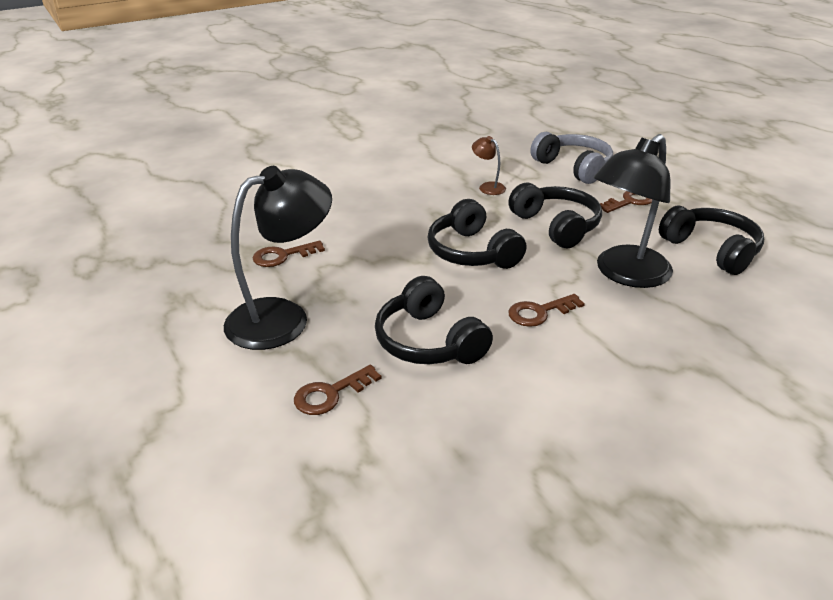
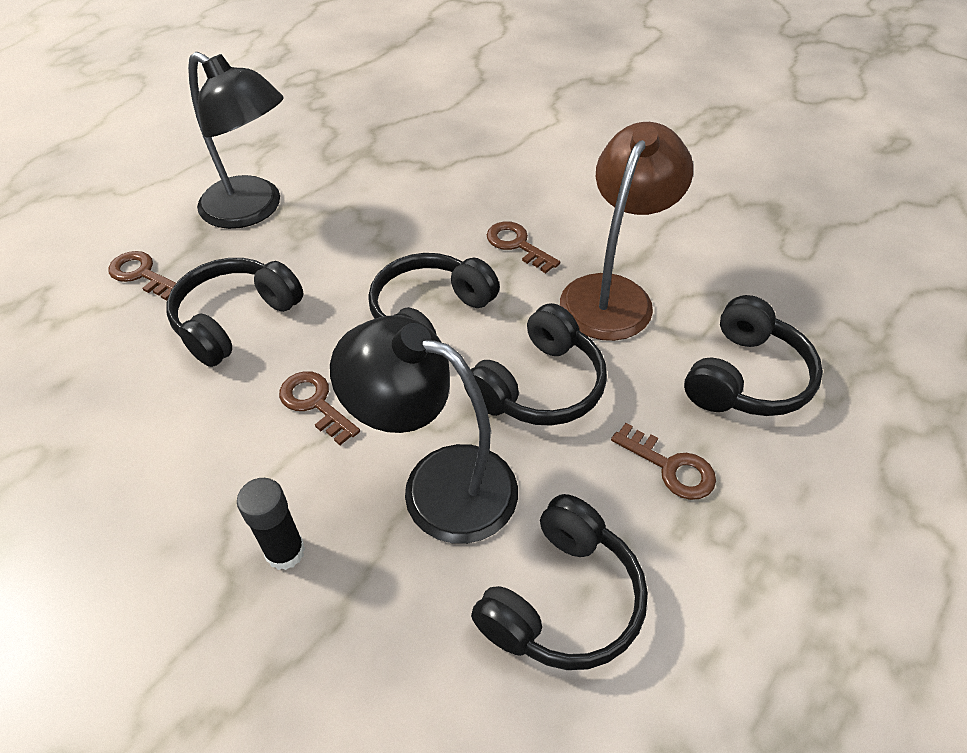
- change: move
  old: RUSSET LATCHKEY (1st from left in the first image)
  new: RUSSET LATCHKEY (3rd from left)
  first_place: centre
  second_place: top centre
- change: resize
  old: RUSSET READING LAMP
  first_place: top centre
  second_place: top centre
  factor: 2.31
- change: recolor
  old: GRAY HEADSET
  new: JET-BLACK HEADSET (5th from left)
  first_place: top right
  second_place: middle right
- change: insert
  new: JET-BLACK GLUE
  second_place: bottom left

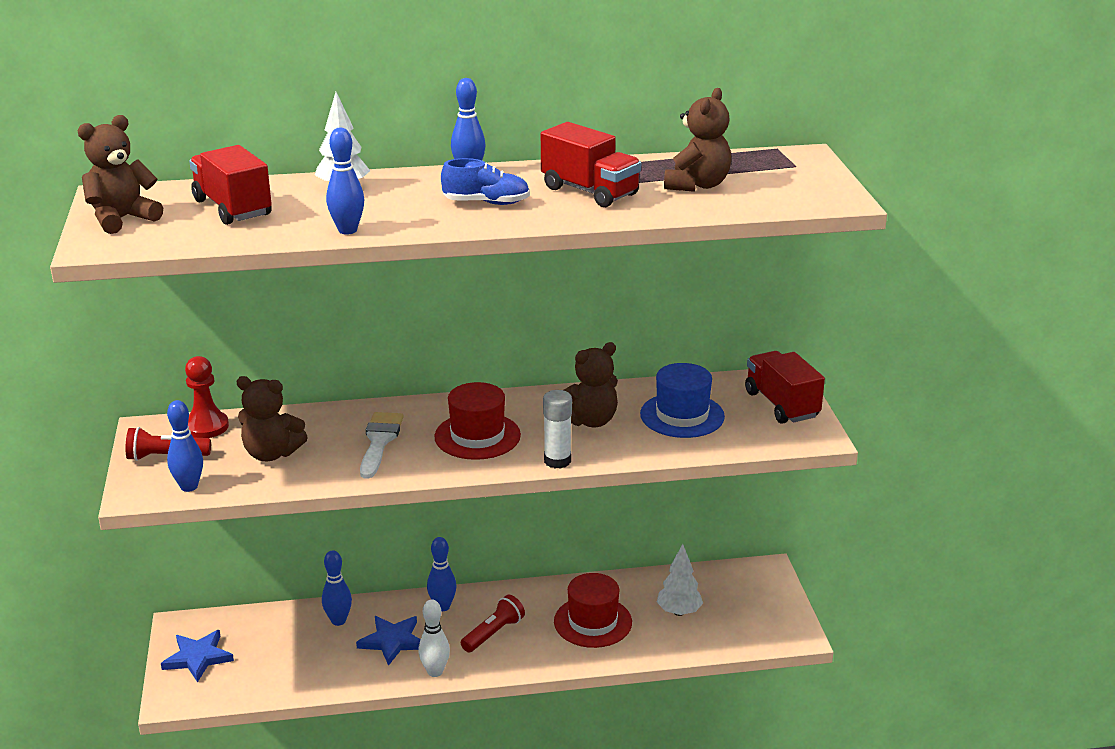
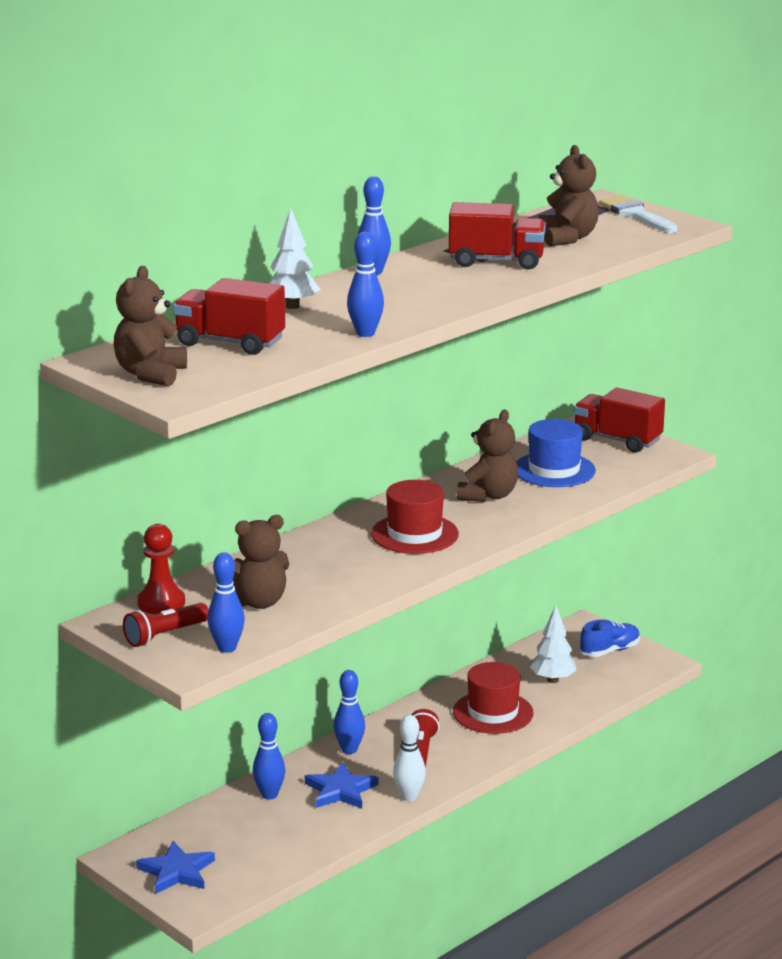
- change: move
  old: WHITE BRUSH
  first_place: centre
  second_place: top right
- change: move
  old: COBALT LACE-UP SHOE
  first_place: top centre
  second_place: middle right
- change: delete
  old: WHITE GLUE
  first_place: centre

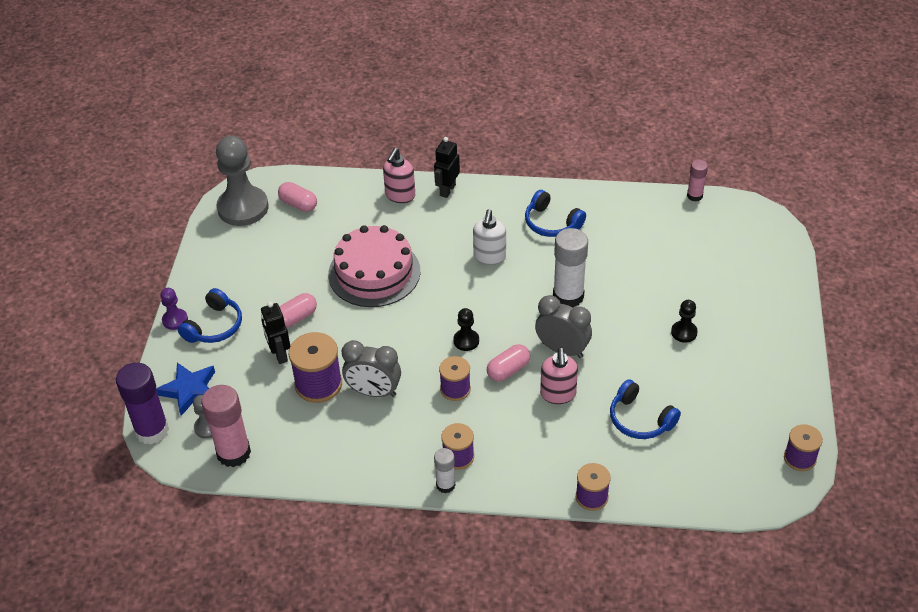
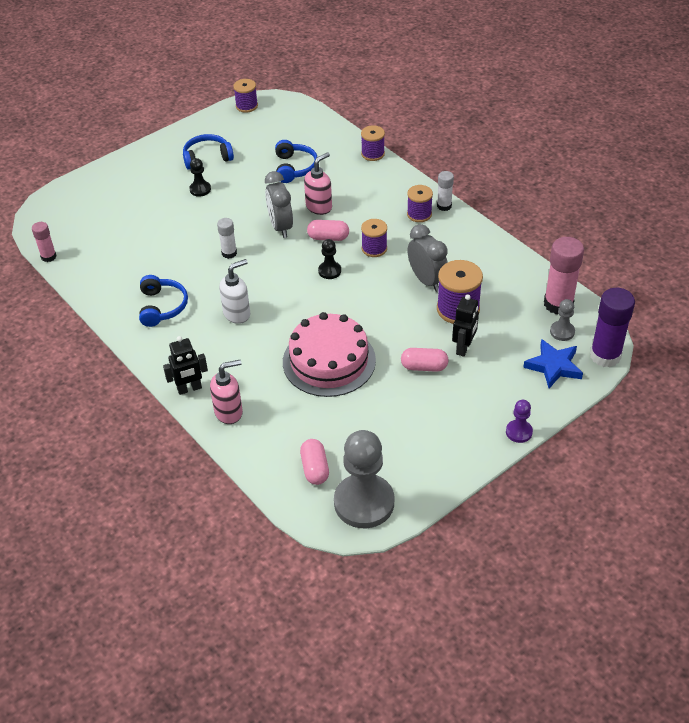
- change: move
  old: COBALT HEADSET (1st from left in the first image)
  new: COBALT HEADSET (2nd from left)
  first_place: middle left
  second_place: top left
- change: resize
  old: WHITE GLUE (2nd from left in the first image)
  first_place: centre
  second_place: top left
  factor: 0.55

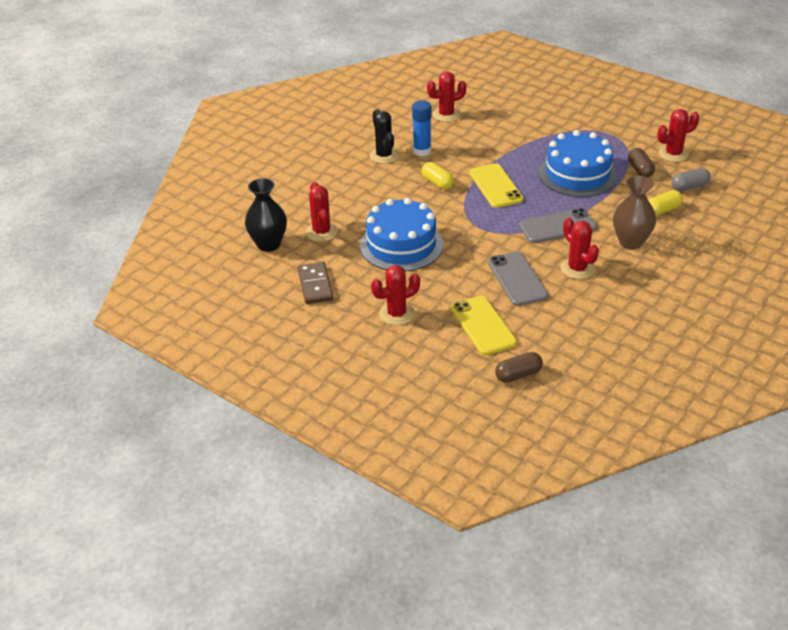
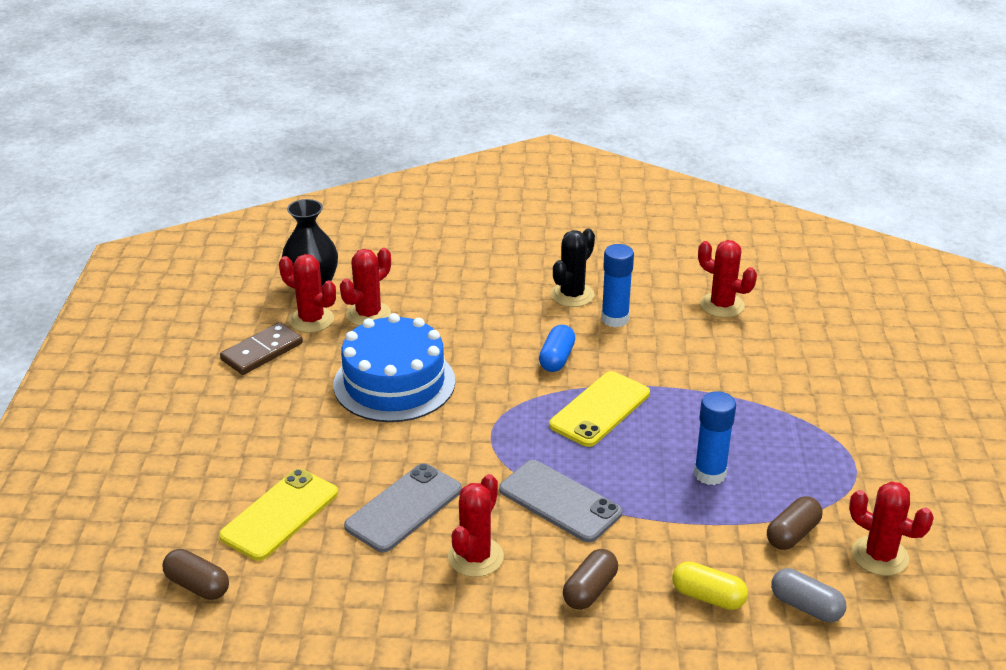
- change: move
  old: RED PRICKLY PLANT (2nd from left in the first image)
  new: RED PRICKLY PLANT (1st from left)
  first_place: centre
  second_place: middle left
- change: recolor
  old: YELLOW PILL (1st from left)
  new: COBALT PILL
  first_place: top centre
  second_place: centre
- change: replace
  old: COBALT LAYER CAKE (2nd from left)
  new: COBALT GLUE (2nd from left)
  first_place: top right
  second_place: middle right
- change: replace
  old: RUSSET TALL VASE
  new: RUSSET PILL (2nd from left)
  first_place: middle right
  second_place: bottom centre

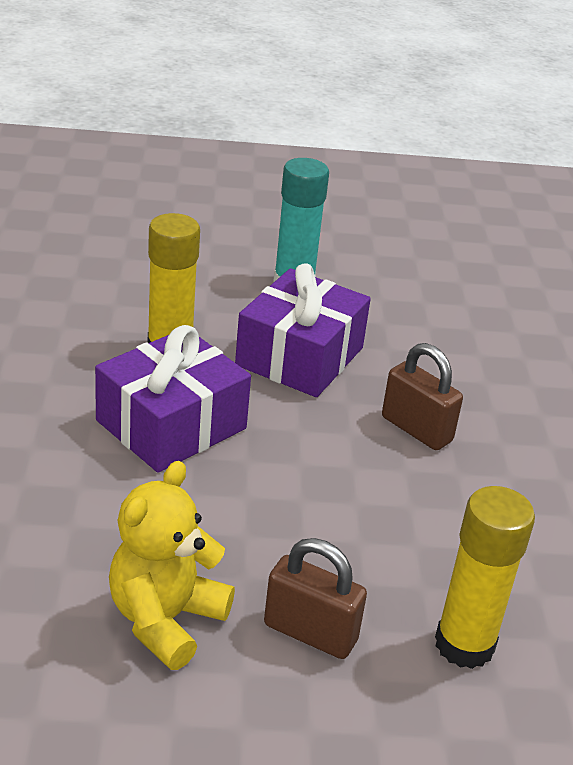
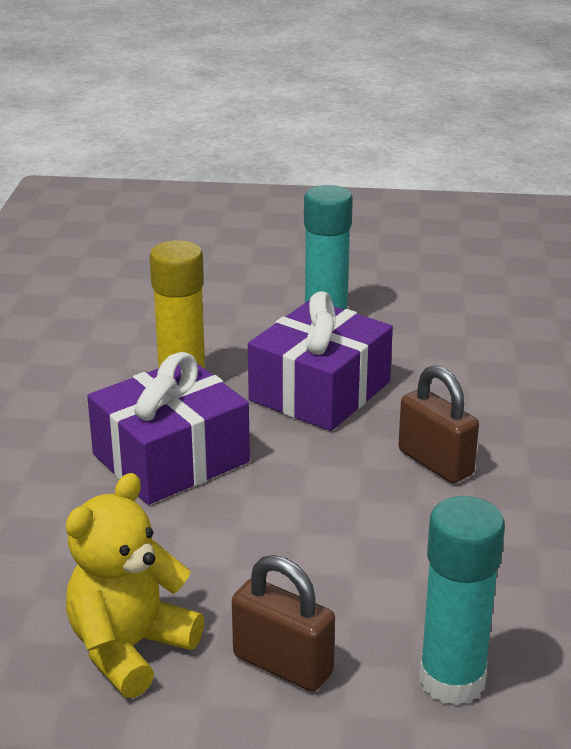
- change: recolor
  old: YELLOW GLUE (2nd from left)
  new: TURQUOISE GLUE (2nd from left)
  first_place: bottom right
  second_place: bottom right

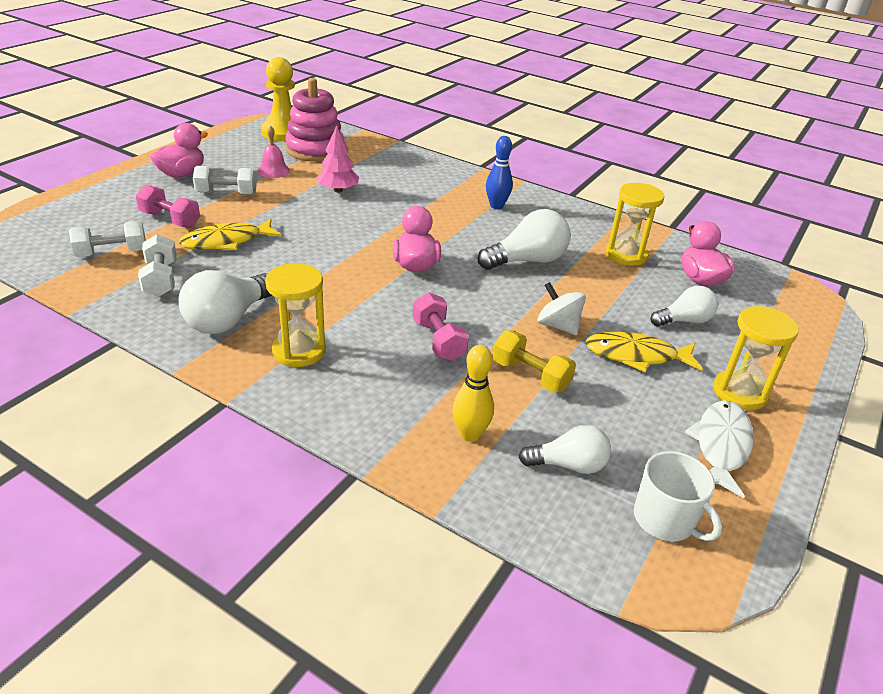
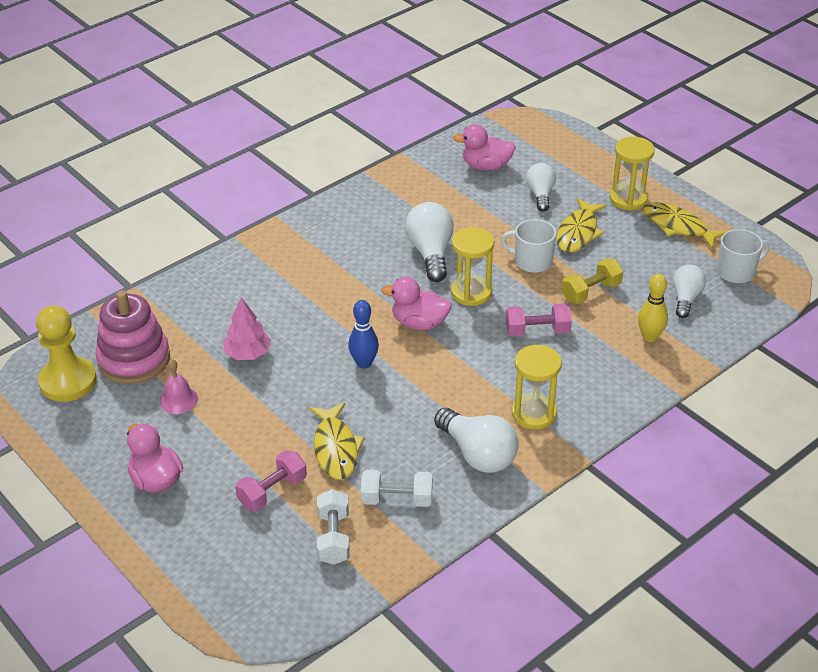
- change: delete
  old: WHITE DUMBBELL (3rd from left)
  first_place: top left
- change: move
  old: COBALT SKITTLE
  first_place: top centre
  second_place: centre
- change: replace
  old: WHITE TOY TOP
  new: WHITE TEA MUG (1st from left)
  first_place: centre
  second_place: centre
- change: move
  old: YELLOW HOURGLASS (2nd from left in the first image)
  new: YELLOW HOURGLASS (1st from left)
  first_place: top right
  second_place: centre
- change: recolor
  old: WHITE FISH FIGURE
  new: YELLOW FISH FIGURE (3rd from left)
  first_place: middle right
  second_place: middle right

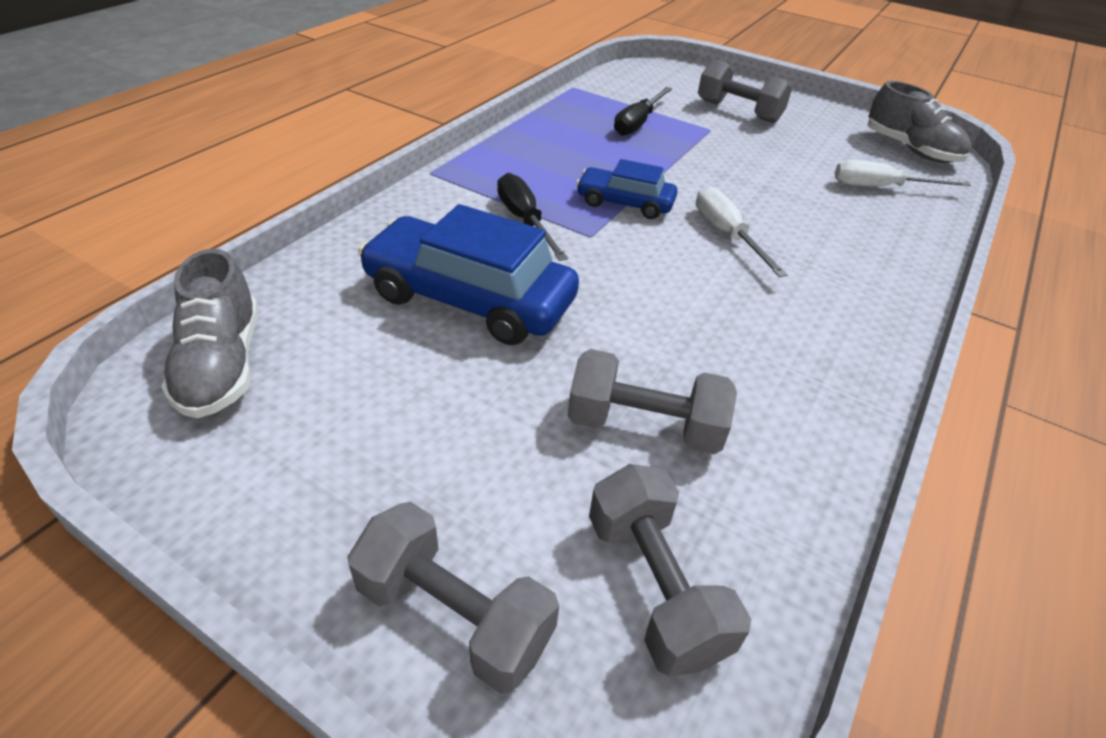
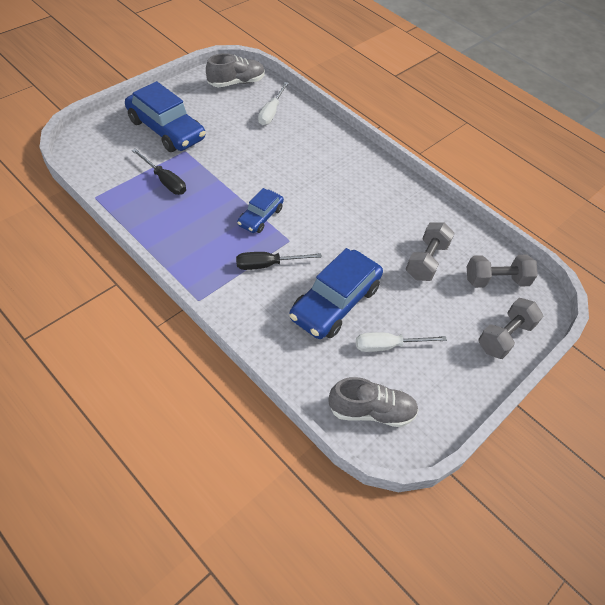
- change: move
  old: WHITE HAND SCREWDRIVER (1st from left in the first image)
  new: WHITE HAND SCREWDRIVER (2nd from left)
  first_place: top right
  second_place: centre
- change: replace
  old: GRAY DUMBBELL (4th from left)
  new: COBALT AUTOMOBILE (1st from left)
  first_place: top right
  second_place: top left

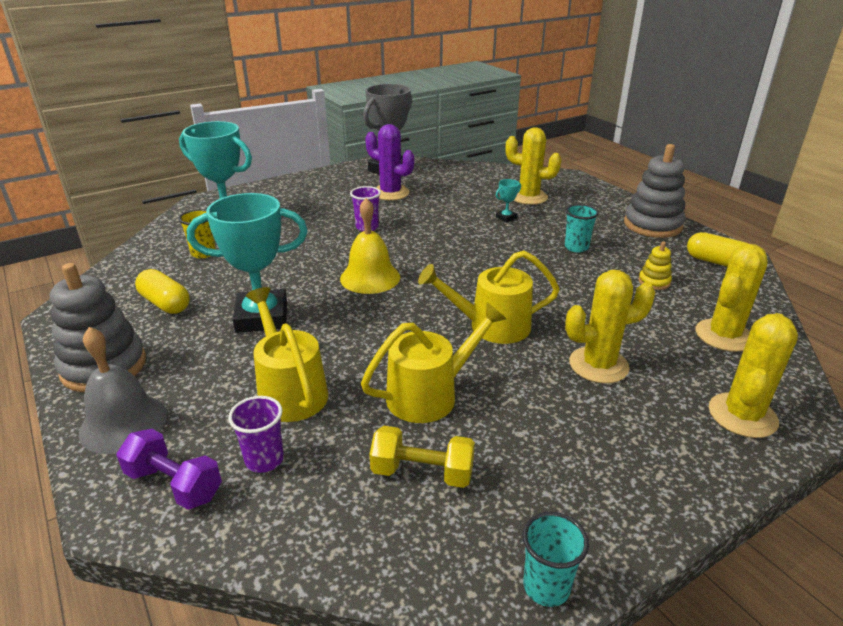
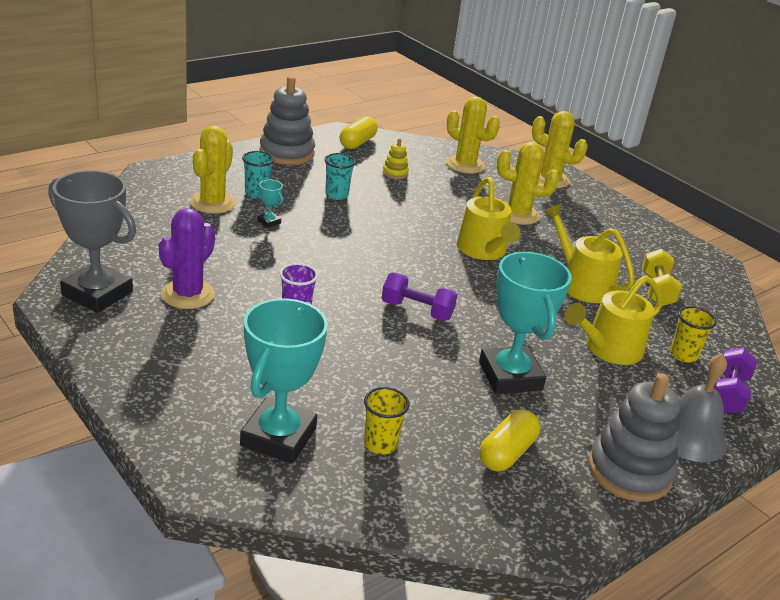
- change: recolor
  old: ROYAL PURPLE CUP (1st from left)
  new: YELLOW CUP (2nd from left)
  first_place: bottom left
  second_place: middle right
- change: replace
  old: YELLOW BELL
  new: ROYAL PURPLE DUMBBELL (1st from left)
  first_place: centre
  second_place: centre
- change: move
  old: TURQUOISE CUP (1st from left)
  first_place: bottom centre
  second_place: top left
- change: rotate
  old: YELLOW PRICKLY PLANT (2nd from left in the first image)
  first_place: middle right
  second_place: top right
  degrees: -60

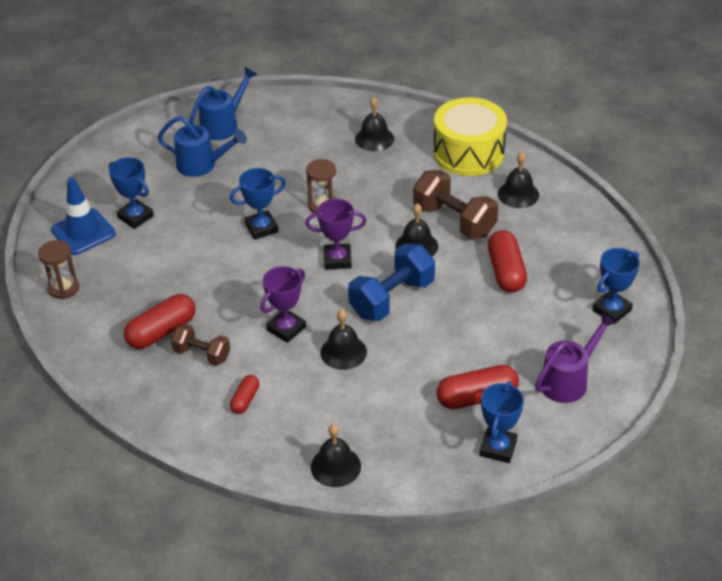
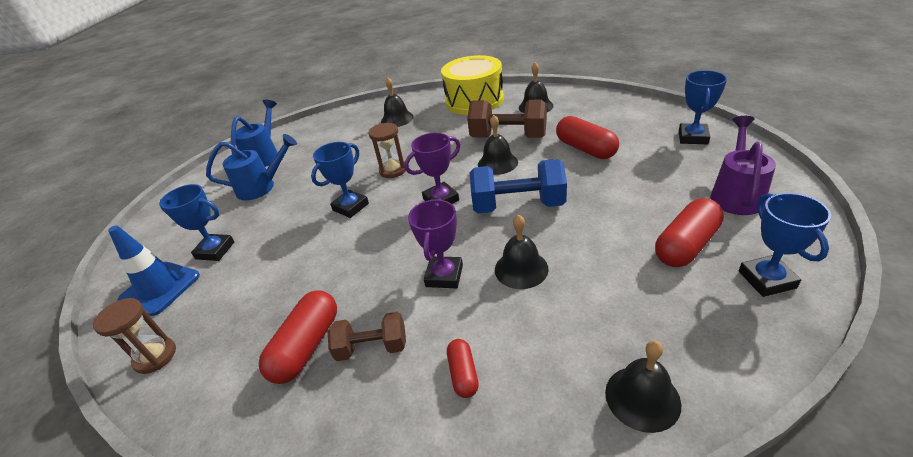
- change: rotate
  old: COBALT DUMBBELL
  first_place: centre
  second_place: centre
  degrees: 75

